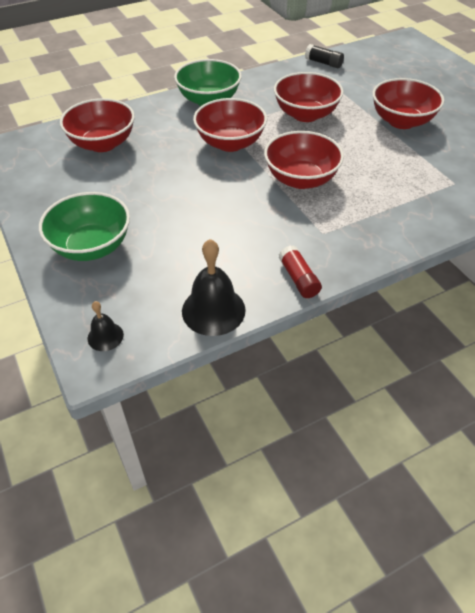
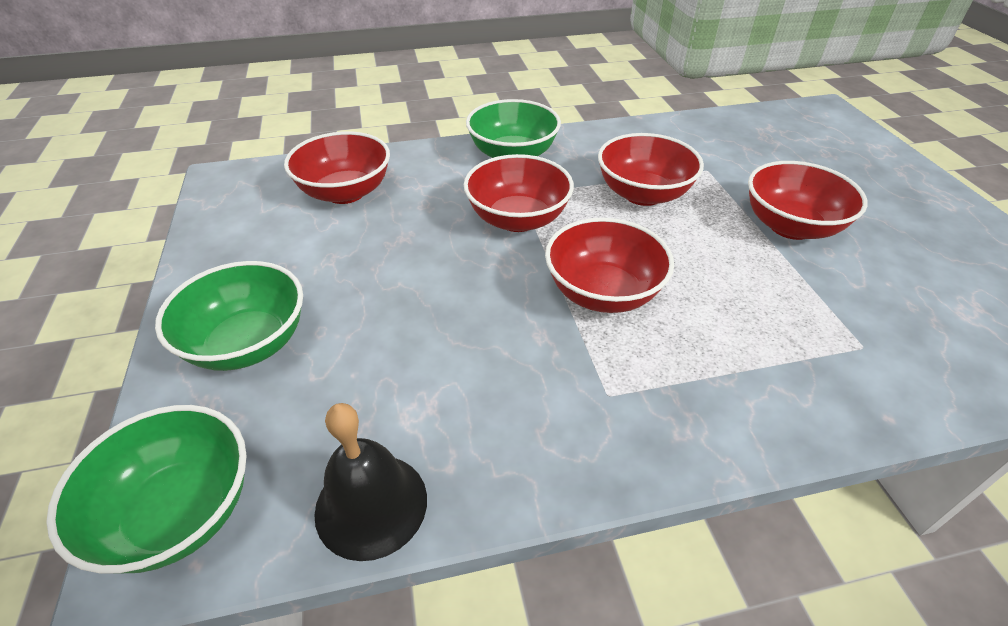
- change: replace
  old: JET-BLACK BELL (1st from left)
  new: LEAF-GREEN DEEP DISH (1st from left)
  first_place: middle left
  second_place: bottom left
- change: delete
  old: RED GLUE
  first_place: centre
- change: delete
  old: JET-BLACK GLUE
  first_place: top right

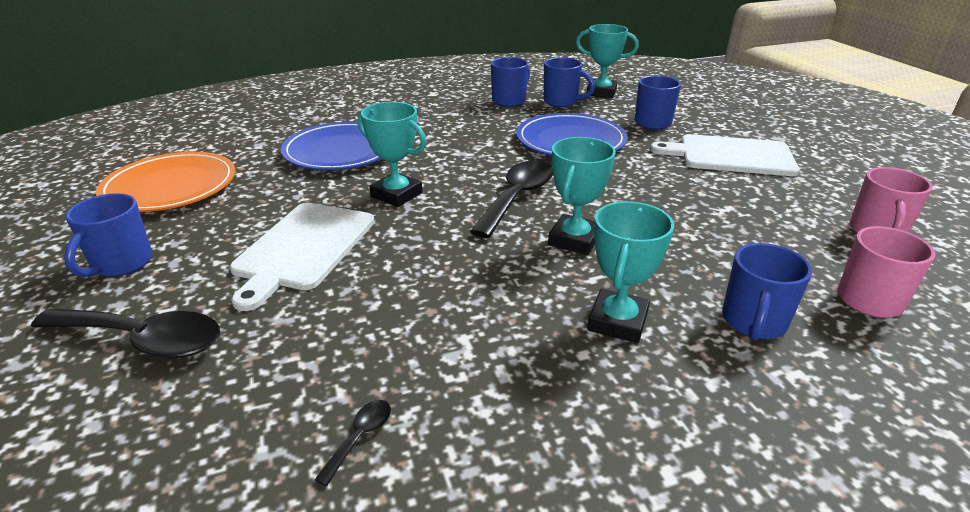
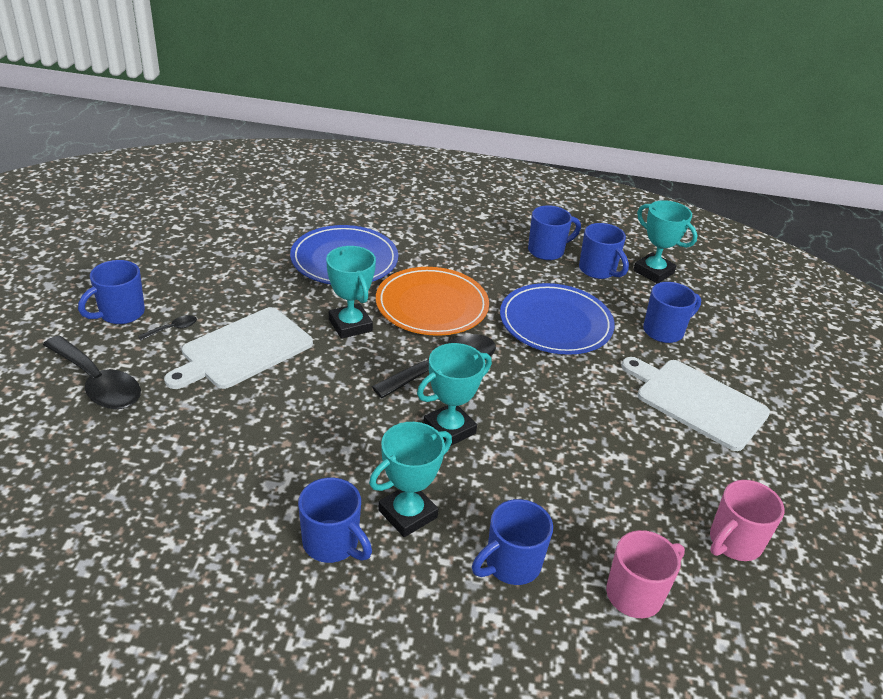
- change: move
  old: ORANGE-COLOURED PLATE
  first_place: middle left
  second_place: centre
- change: move
  old: JET-BLACK SPOON (2nd from left)
  first_place: bottom centre
  second_place: middle left
- change: insert
  new: COBALT TEA MUG (2nd from left)
  second_place: bottom centre

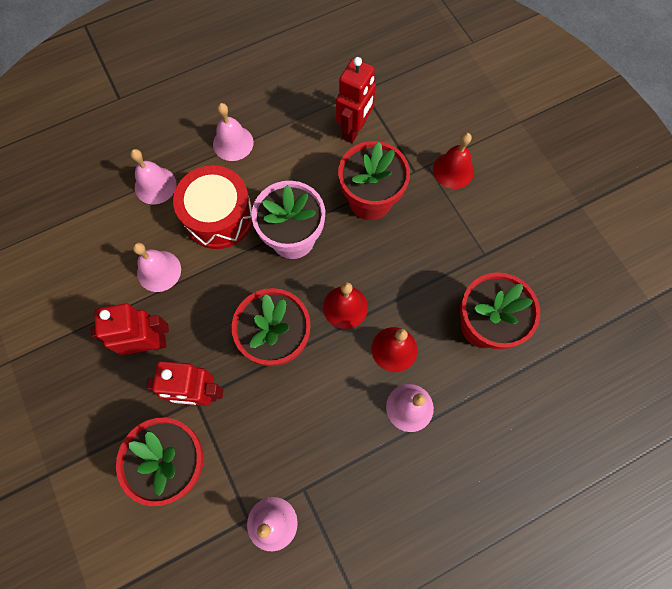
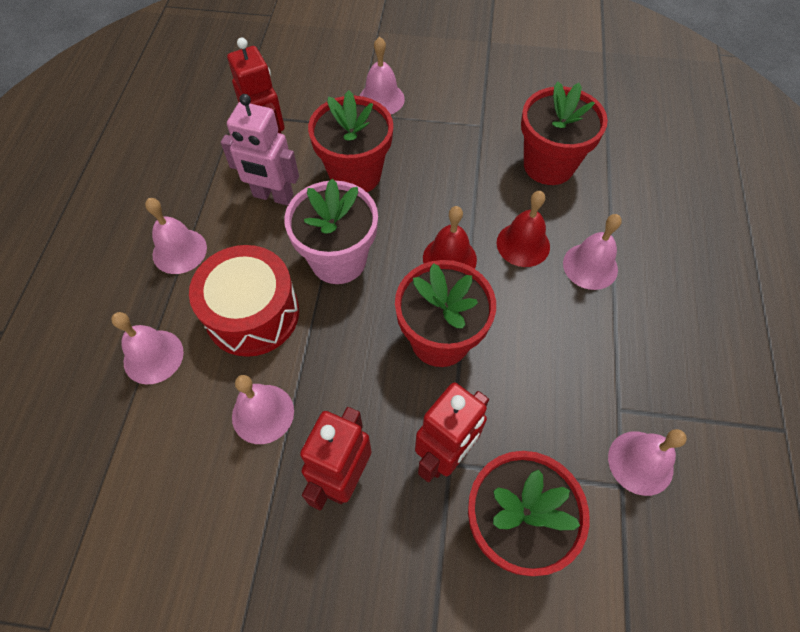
- change: recolor
  old: RED BELL (3rd from left)
  new: ROSE-PINK BELL (4th from left)
  first_place: top right
  second_place: top centre
- change: insert
  new: ROSE-PINK TOY ROBOT
  second_place: top left

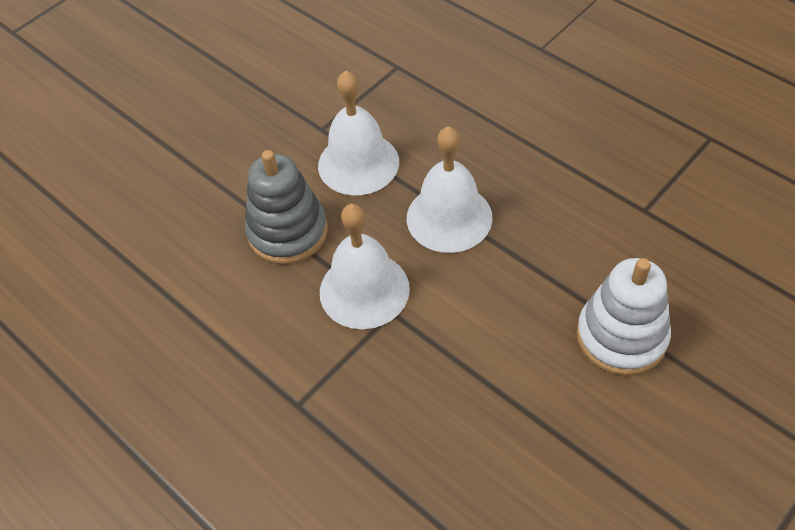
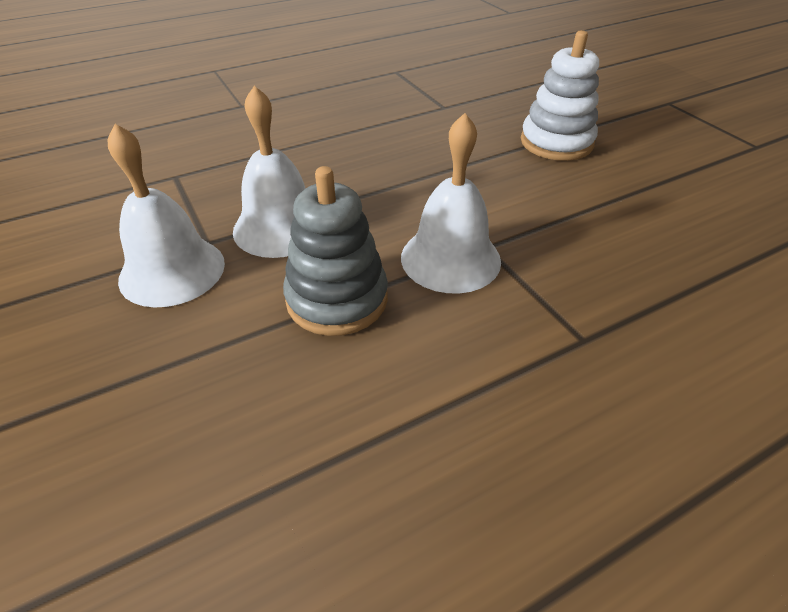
- change: move
  old: WHITE BELL (3rd from left in the first image)
  new: WHITE BELL (1st from left)
  first_place: centre
  second_place: middle left

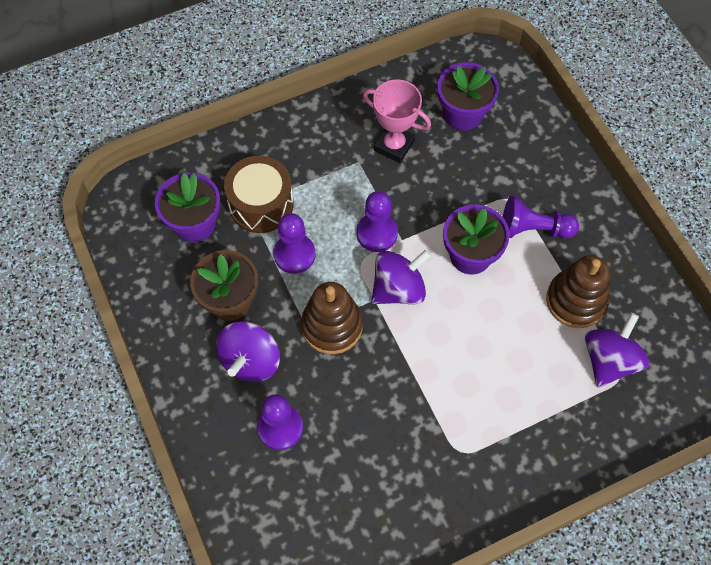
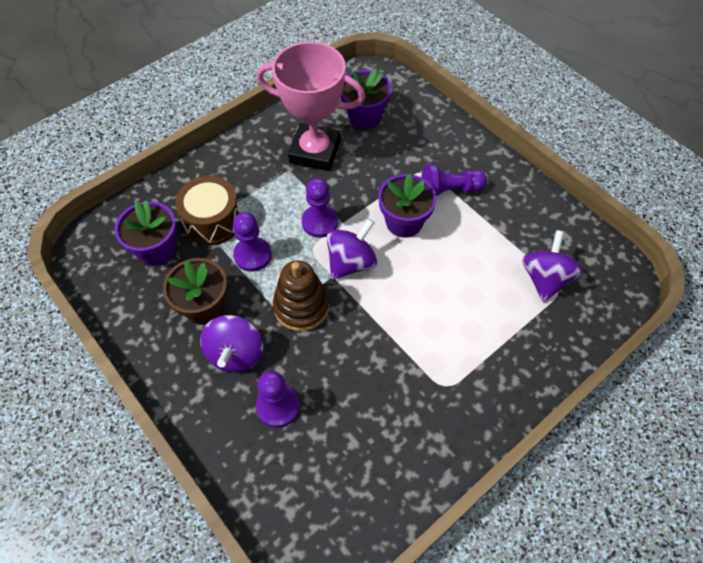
- change: resize
  old: ROSE-PINK AWARD CUP
  first_place: top centre
  second_place: top centre
  factor: 1.61
- change: delete
  old: RUSSET STACKING TOY (2nd from left)
  first_place: middle right

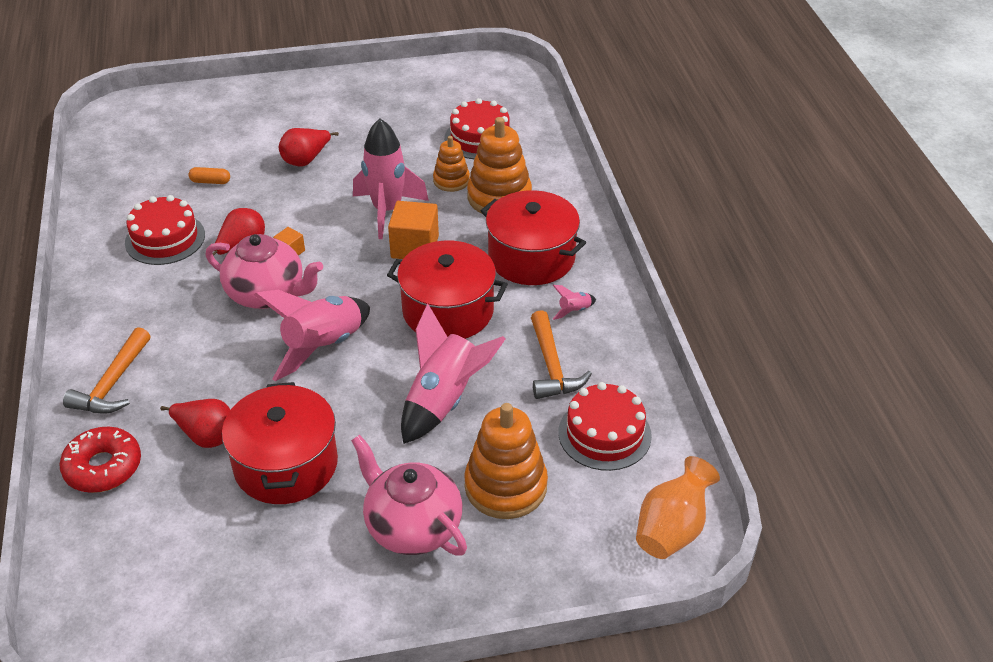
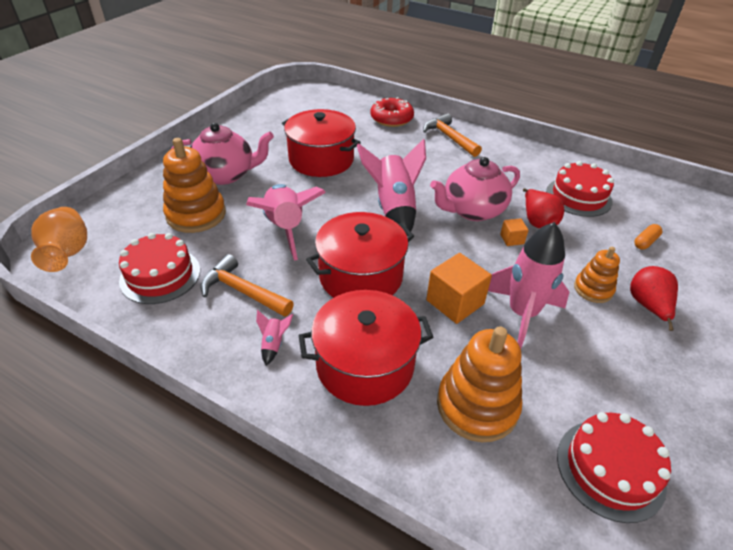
- change: delete
  old: RED PEAR (1st from left)
  first_place: middle left
- change: move
  old: ORANGE-COLOURED STACKING TOY (1st from left in the first image)
  new: ORANGE-COLOURED STACKING TOY (3rd from left)
  first_place: top centre
  second_place: middle right

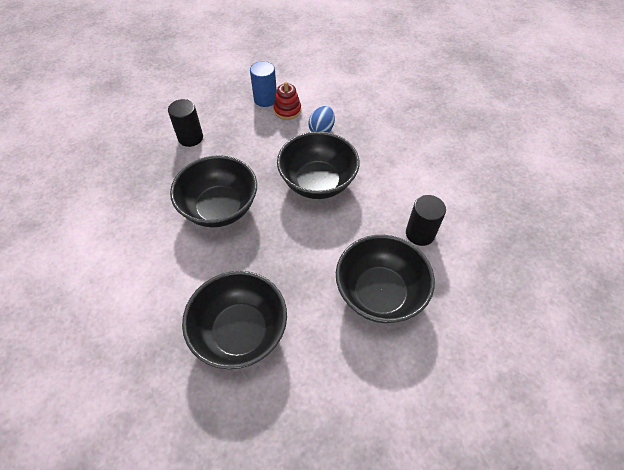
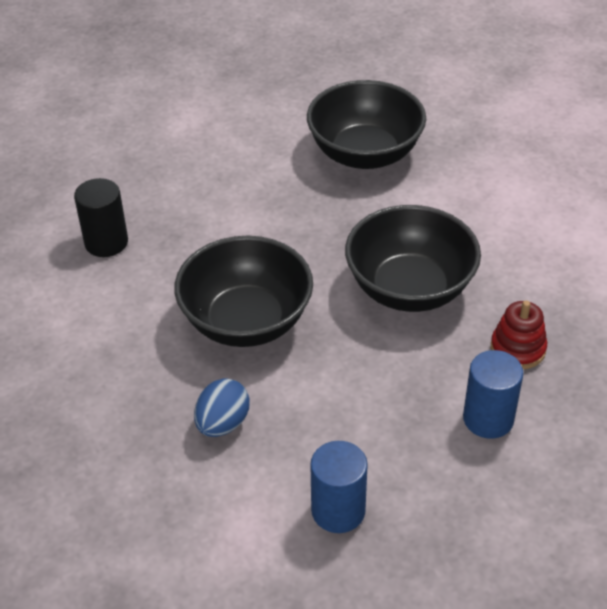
- change: recolor
  old: JET-BLACK CYLINDER (1st from left)
  new: COBALT CYLINDER (2nd from left)
  first_place: top left
  second_place: middle right
- change: move
  old: RED STACKING TOY
  first_place: top centre
  second_place: middle right
- change: delete
  old: JET-BLACK DEEP DISH (4th from left)
  first_place: centre

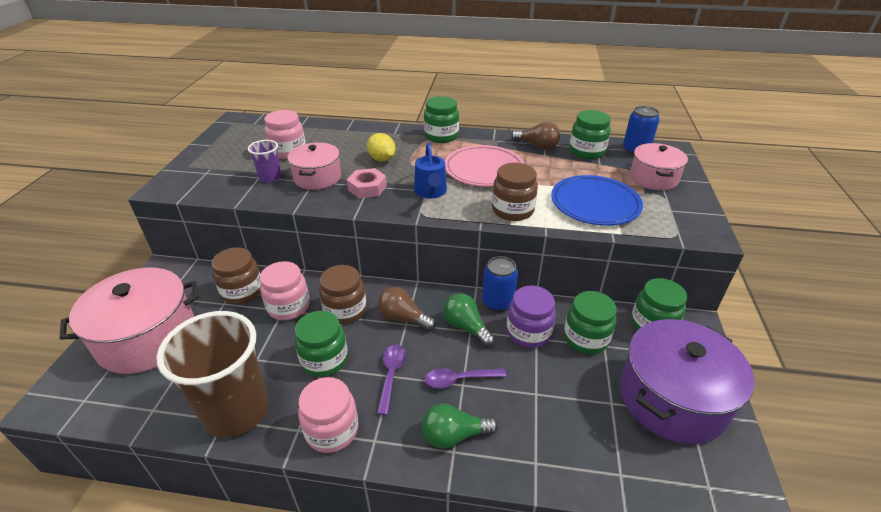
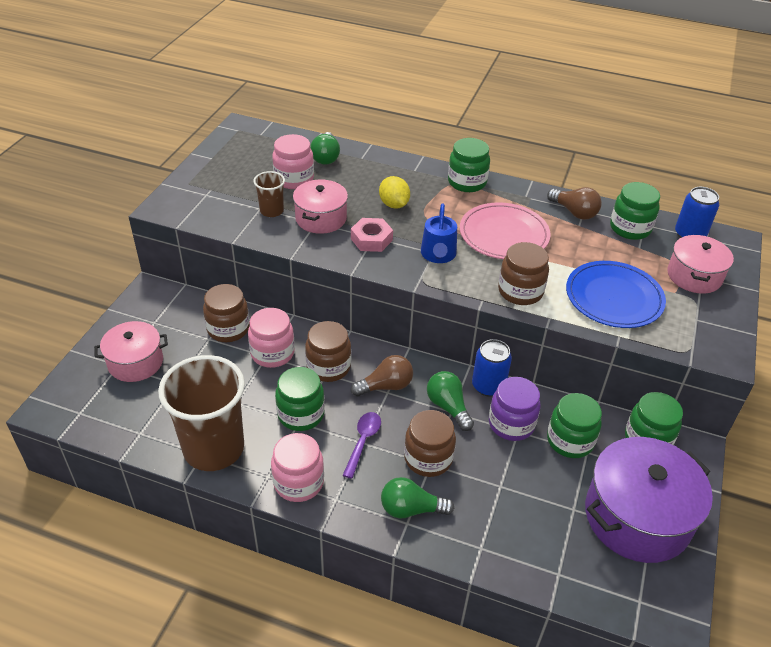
- change: resize
  old: ROSE-PINK POT (1st from left)
  first_place: middle left
  second_place: middle left
  factor: 0.6
- change: recolor
  old: ROYAL PURPLE CUP
  new: RUSSET CUP (2nd from left)
  first_place: top left
  second_place: top centre
- change: rotate
  old: RUSSET BULB (1st from left)
  first_place: centre
  second_place: centre
  degrees: 120
- change: replace
  old: ROYAL PURPLE SPOON (2nd from left)
  new: RUSSET JAR (3rd from left)
  first_place: bottom centre
  second_place: bottom centre
- change: insert
  new: LEAF-GREEN BULB (1st from left)
  second_place: top centre

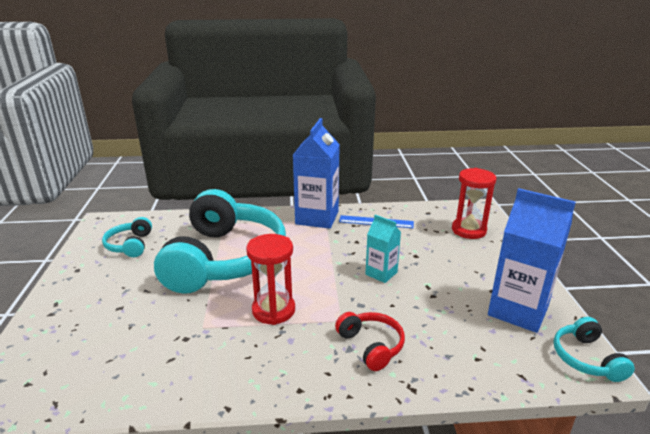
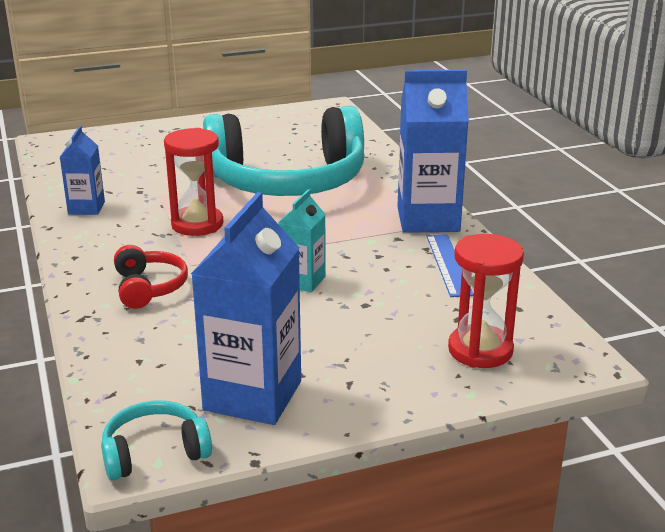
- change: delete
  old: TURQUOISE HEADSET (1st from left)
  first_place: middle left
- change: rotate
  old: RED HEADSET
  first_place: bottom centre
  second_place: middle left
  degrees: -60
- change: insert
  new: COBALT JUICE CARTON (1st from left)
  second_place: top left

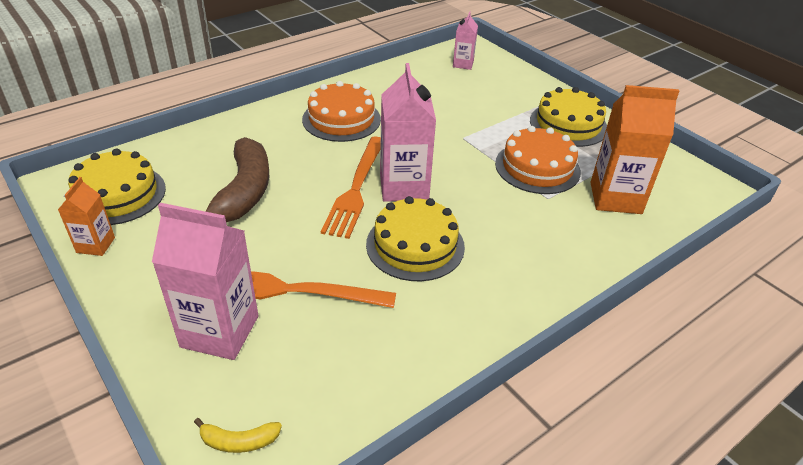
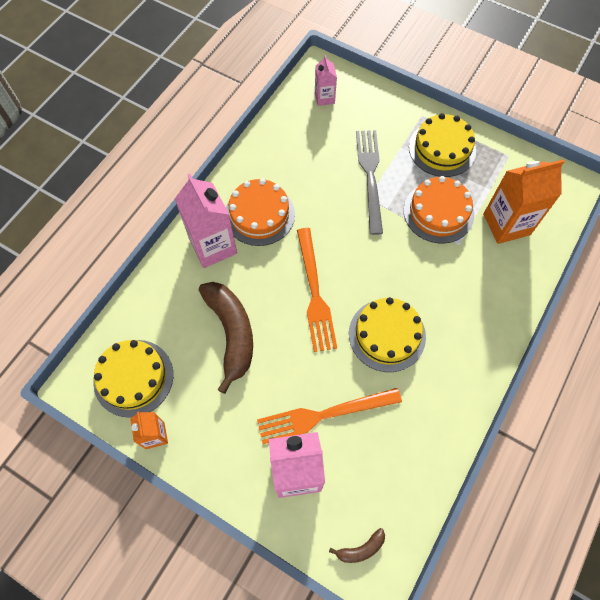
- change: recolor
  old: YELLOW BANANA FRUIT
  new: RUSSET BANANA FRUIT (2nd from left)
  first_place: bottom left
  second_place: bottom centre
- change: move
  old: ROSE-PINK JUICE CARTON (2nd from left in the first image)
  new: ROSE-PINK JUICE CARTON (1st from left)
  first_place: top centre
  second_place: centre
- change: insert
  new: GRAY TABLE FORK
  second_place: top centre

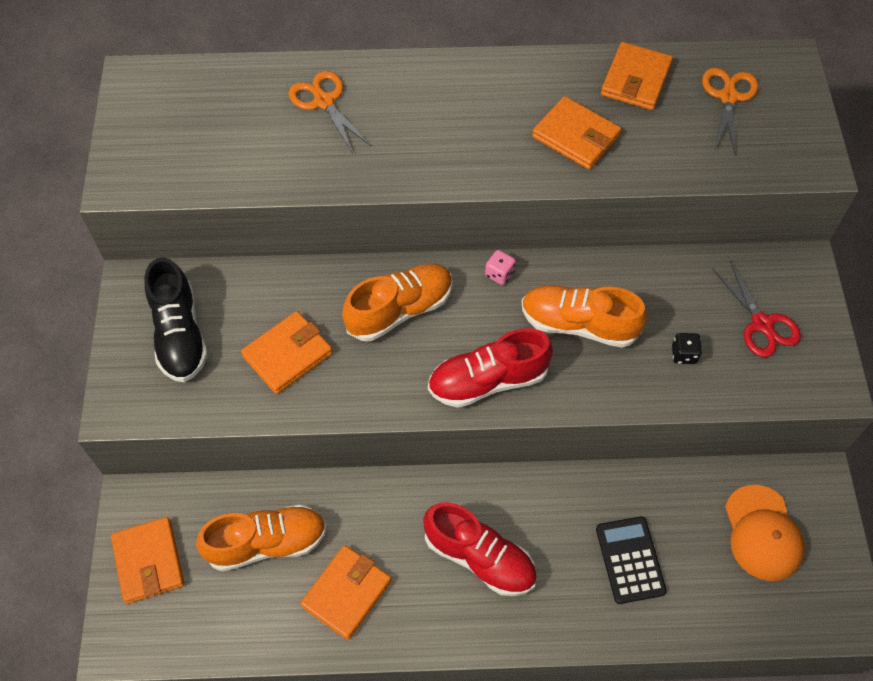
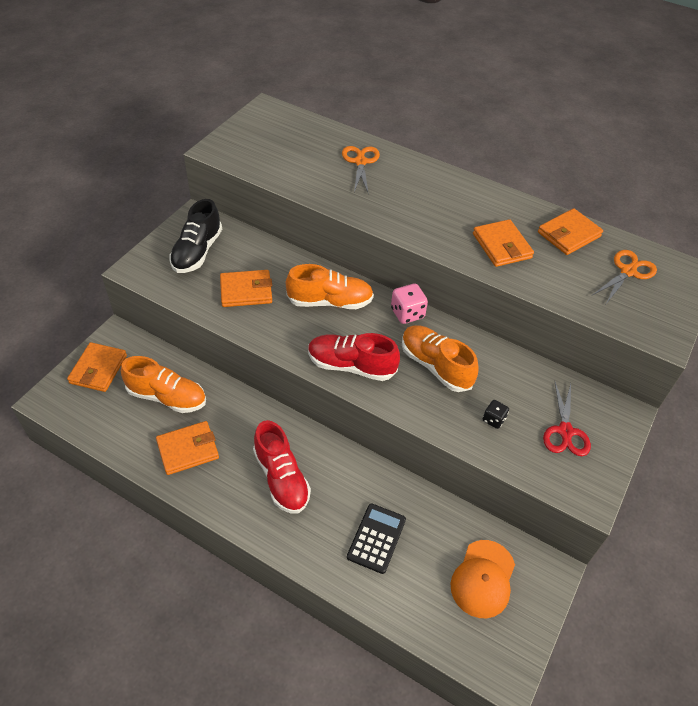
- change: resize
  old: ROSE-PINK DICE
  first_place: centre
  second_place: centre
  factor: 1.63

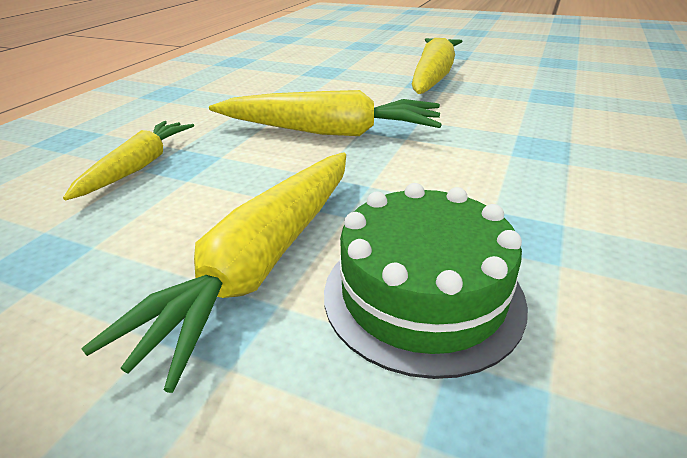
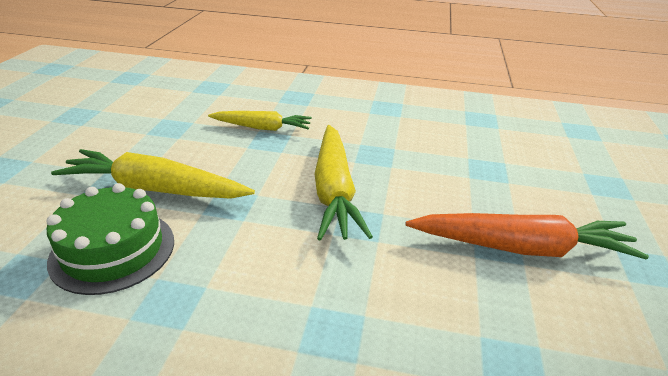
- change: recolor
  old: YELLOW TOY CARROT (4th from left)
  new: ORANGE-COLOURED TOY CARROT
  first_place: top centre
  second_place: middle right

